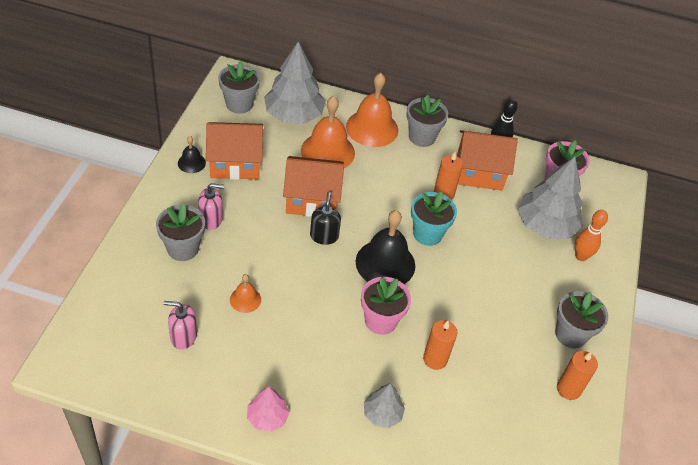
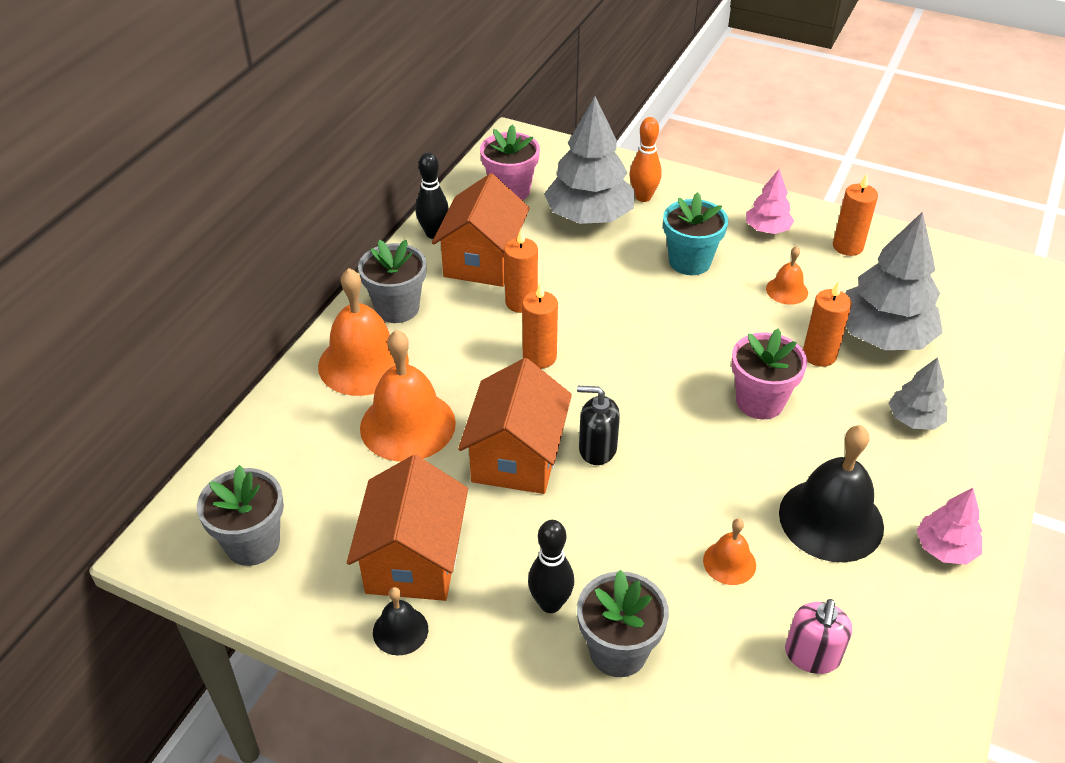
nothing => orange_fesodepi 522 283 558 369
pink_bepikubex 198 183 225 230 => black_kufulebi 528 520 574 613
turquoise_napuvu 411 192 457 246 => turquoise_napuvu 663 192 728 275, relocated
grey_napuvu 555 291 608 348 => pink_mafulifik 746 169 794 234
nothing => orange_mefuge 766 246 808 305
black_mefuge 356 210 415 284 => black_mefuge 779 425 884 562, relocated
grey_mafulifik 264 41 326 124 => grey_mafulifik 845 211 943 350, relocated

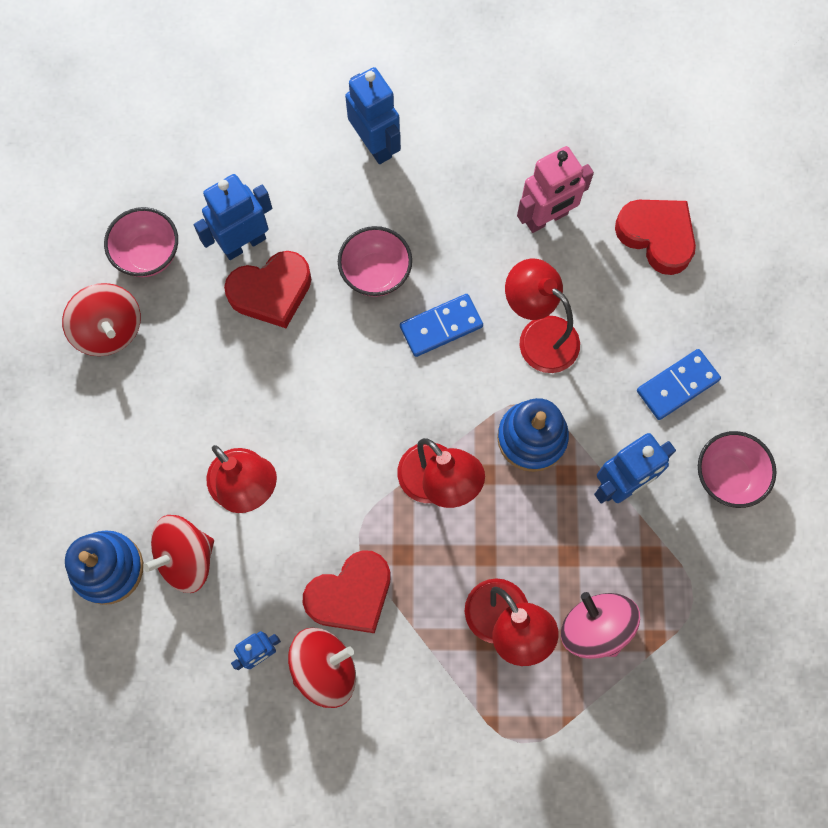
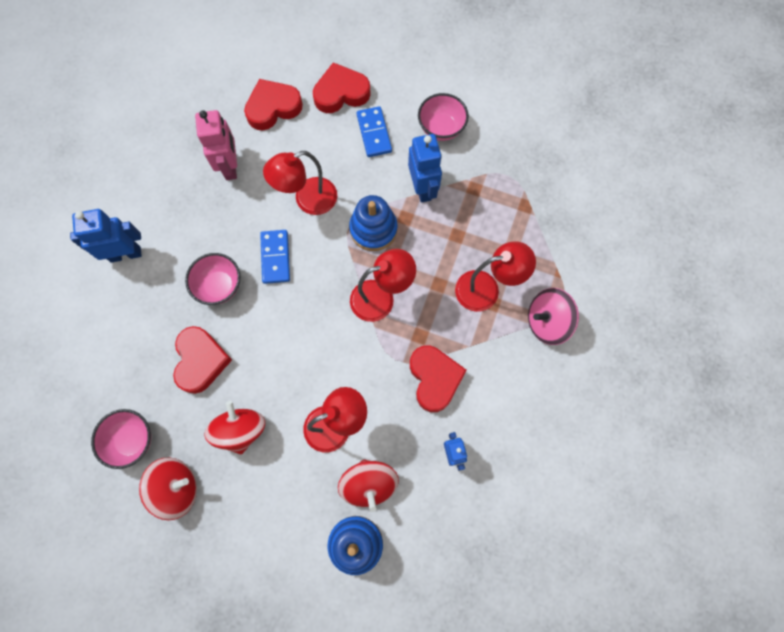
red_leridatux 288 628 356 708 => red_leridatux 204 401 265 455, relocated
nothing => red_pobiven 313 62 371 113
pink_leridatux 561 592 640 659 => pink_leridatux 528 288 579 345, relocated
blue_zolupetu 194 174 272 260 => nothing

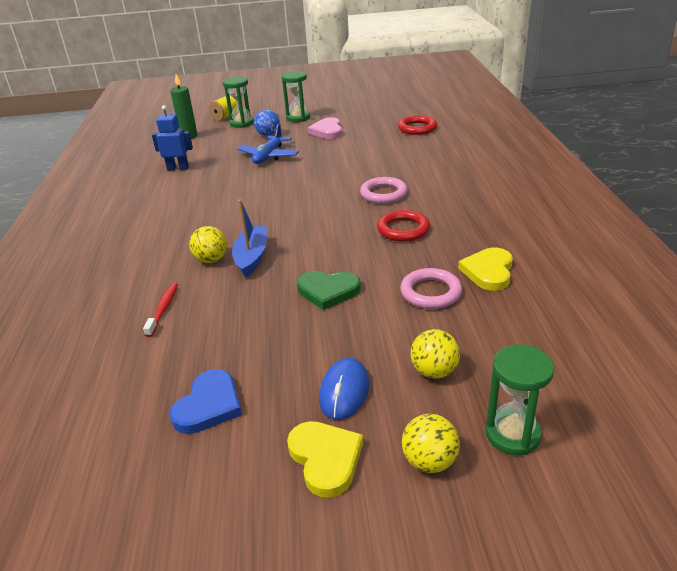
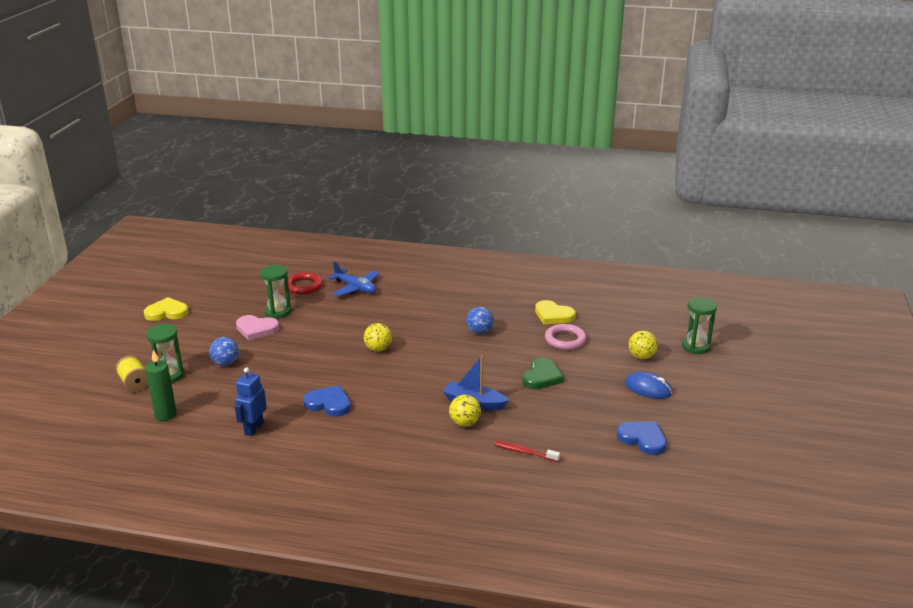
yellow_pobiven 287 421 363 498 => yellow_pobiven 144 297 189 321, relocated
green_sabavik 282 71 310 122 => green_sabavik 260 265 291 318, relocated
nothing => blue_pobiven 303 385 351 417
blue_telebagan 237 123 299 164 => blue_telebagan 328 262 379 296, relocated
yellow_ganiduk 402 414 460 473 => yellow_ganiduk 364 323 392 351, relocated
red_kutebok 377 210 430 242 => blue_ganiduk 466 307 494 334
pink_kutebok 360 177 408 204 => nothing

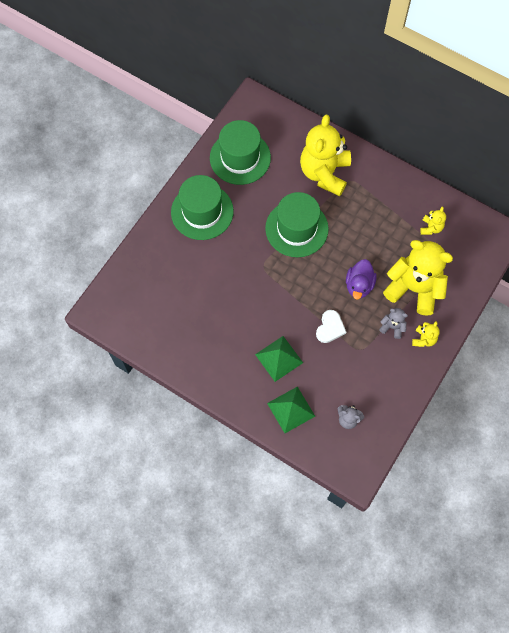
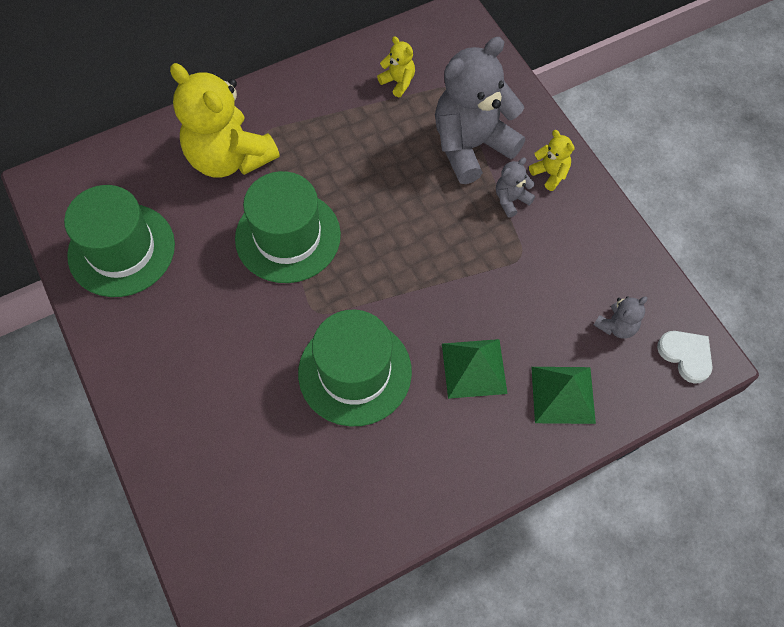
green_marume 171 175 234 240 => green_marume 298 310 412 427, relocated
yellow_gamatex 383 240 453 316 => grey_gamatex 435 37 525 184
white_pobiven 316 310 346 343 => white_pobiven 657 331 712 384, relocated
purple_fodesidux 346 259 377 299 => nothing

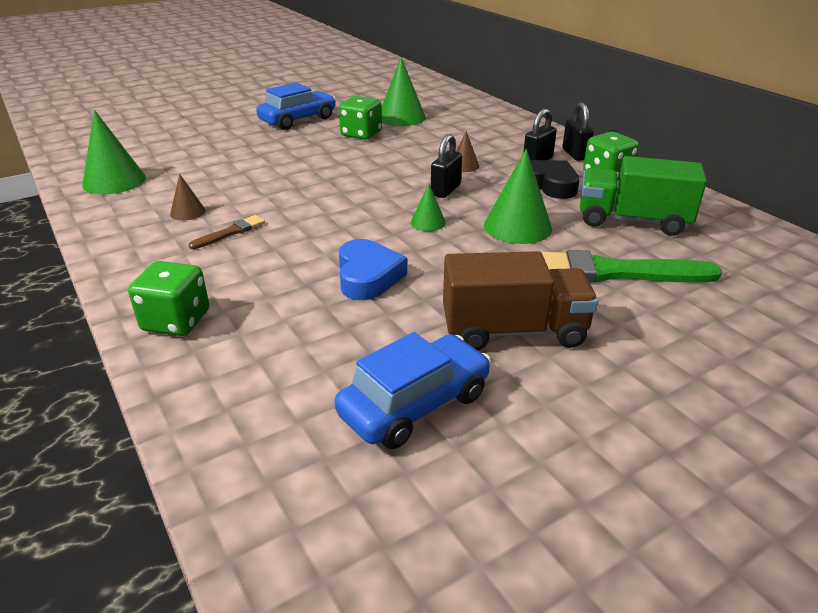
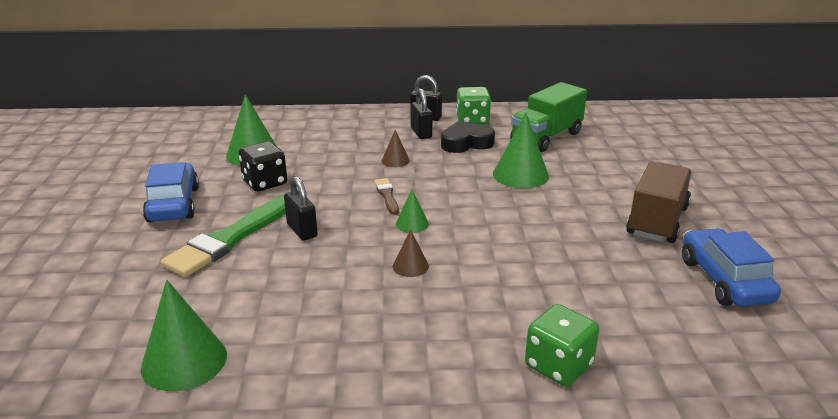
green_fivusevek 541 250 722 283 => green_fivusevek 161 196 286 277, relocated
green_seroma 339 96 382 140 => black_seroma 238 141 287 192
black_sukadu 431 134 462 198 => black_sukadu 284 176 318 240, relocated
brown_fivusevek 189 215 265 249 => brown_fivusevek 374 178 399 215, relocated
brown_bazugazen 170 174 206 220 => brown_bazugazen 393 229 429 277, relocated
green_bazugazen 411 184 446 231 => green_bazugazen 396 189 429 233, relocated
blue_pobiven 339 239 407 300 => nothing

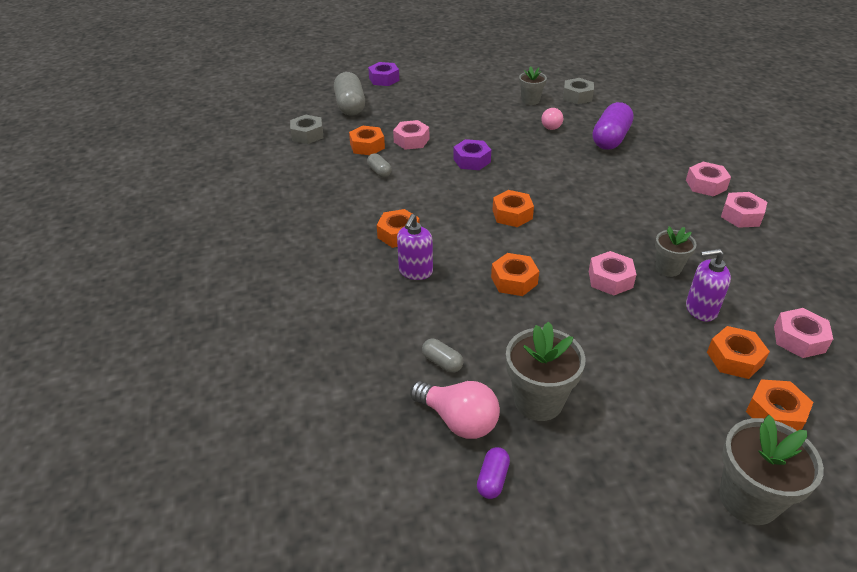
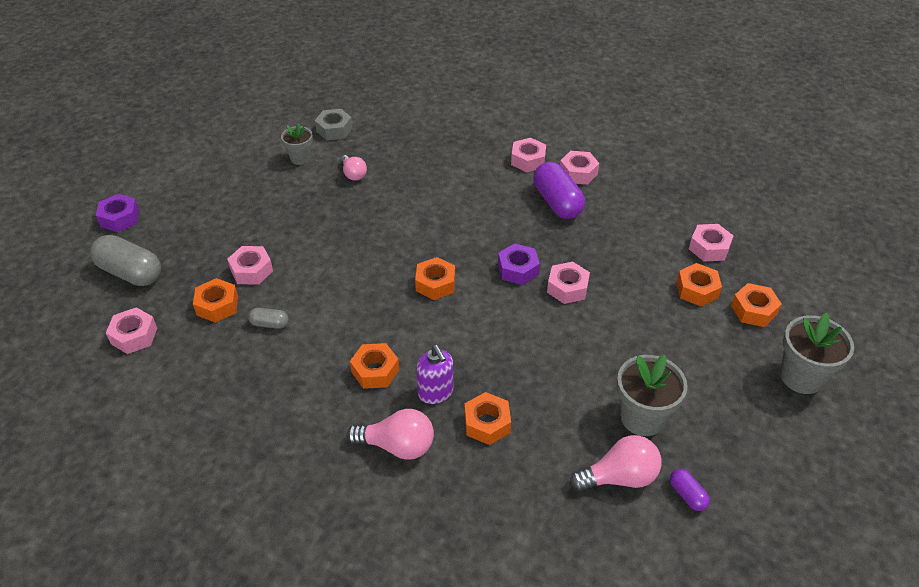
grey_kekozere 290 115 323 144 => pink_kekozere 106 307 157 354
nothing => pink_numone 347 409 434 460
orange_kekozere 491 253 539 296 => orange_kekozere 465 392 511 445, relocated
purple_kekozere 453 139 491 170 => purple_kekozere 498 243 540 285, relocated
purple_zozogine 592 102 634 150 => purple_zozogine 533 162 585 219, relocated
grey_zozogine 422 339 463 373 => nothing
grey_napuvu 655 227 697 277 => nothing
purple_bepikubex 686 249 731 322 => nothing

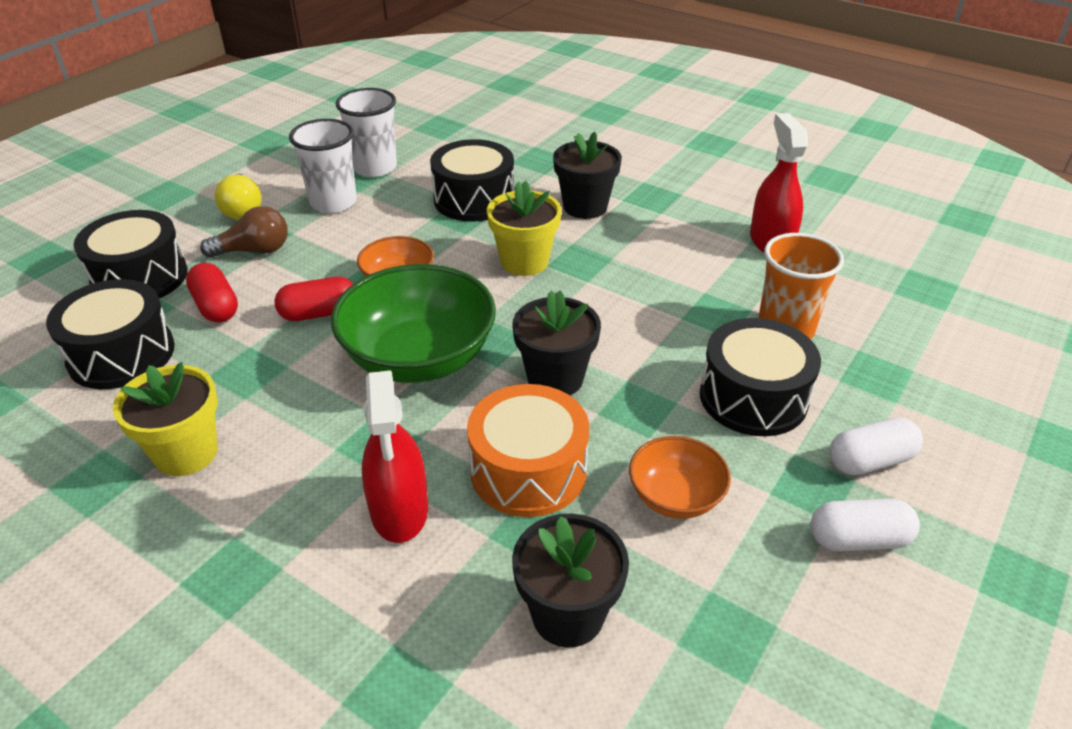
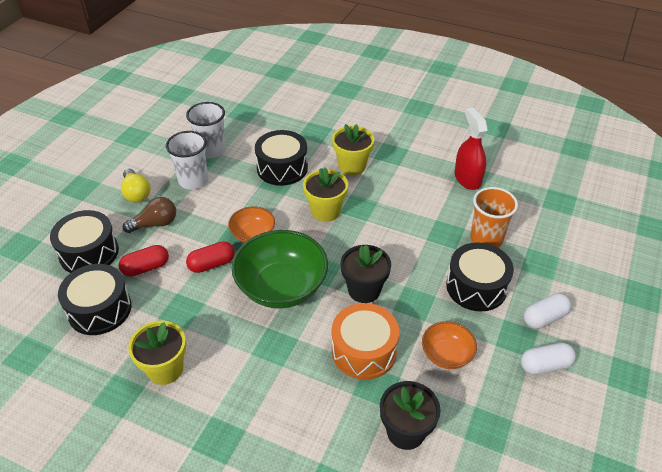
red_zozogine 186 263 238 322 => red_zozogine 119 245 169 277, 75 degrees counterclockwise
black_napuvu 553 132 622 219 => yellow_napuvu 332 124 374 175
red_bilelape 362 370 428 543 => nothing

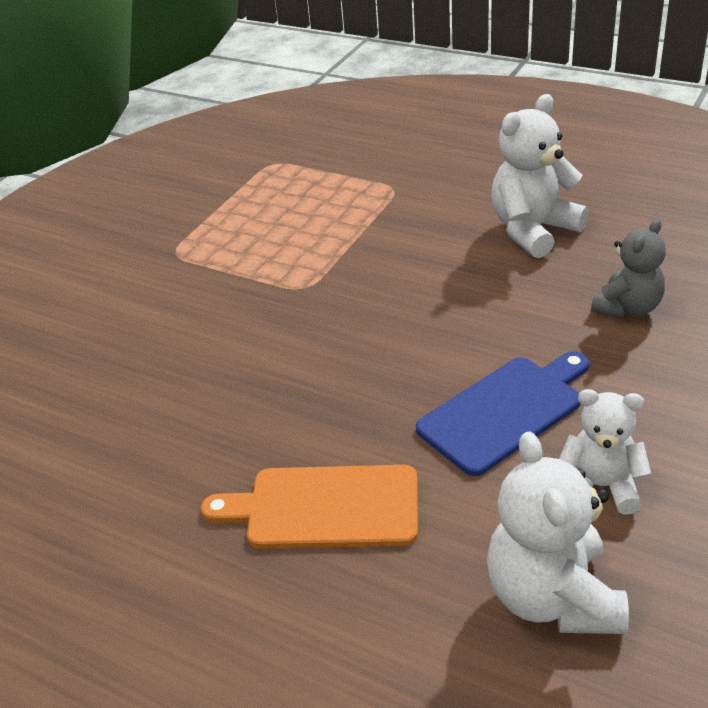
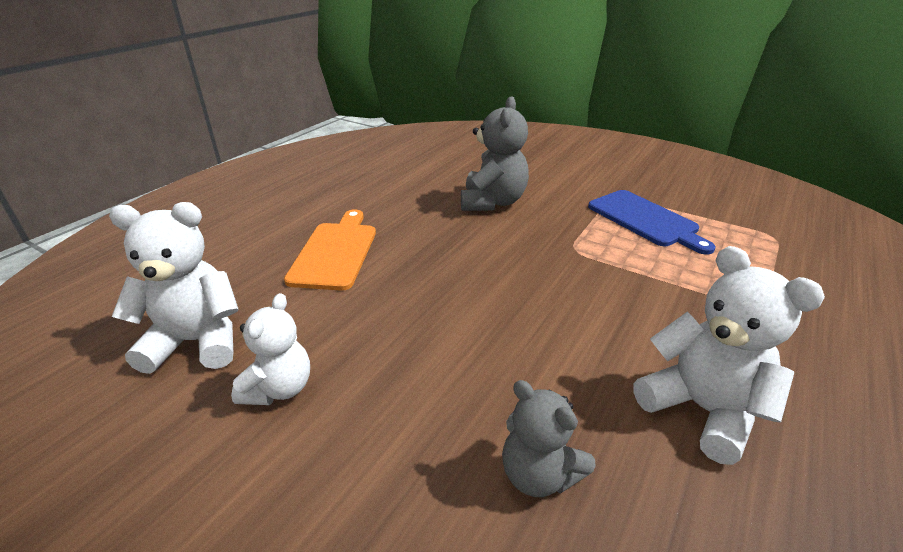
nothing => grey_gamatex 461 96 529 211
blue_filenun 416 351 590 476 => blue_filenun 588 190 715 255, relocated

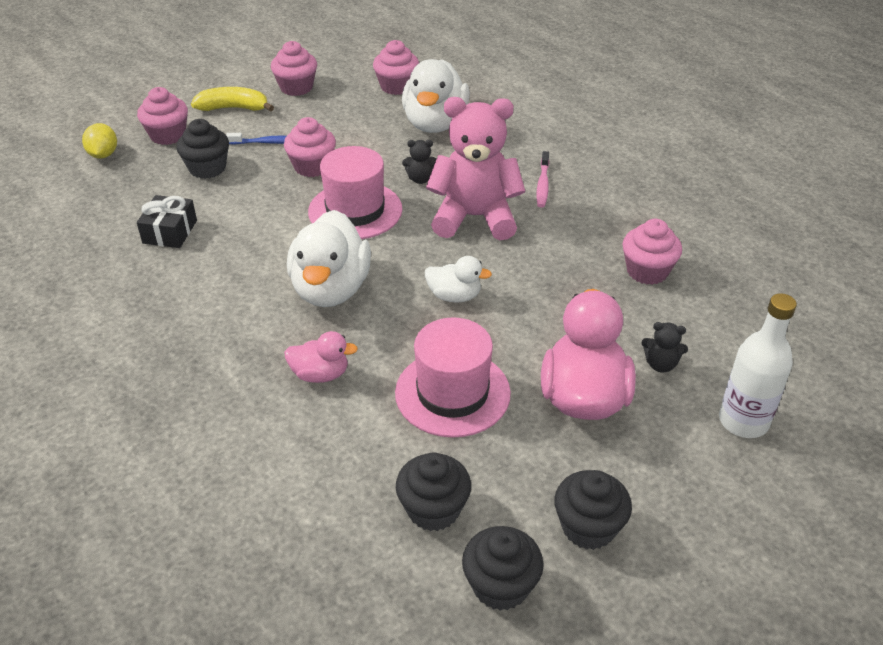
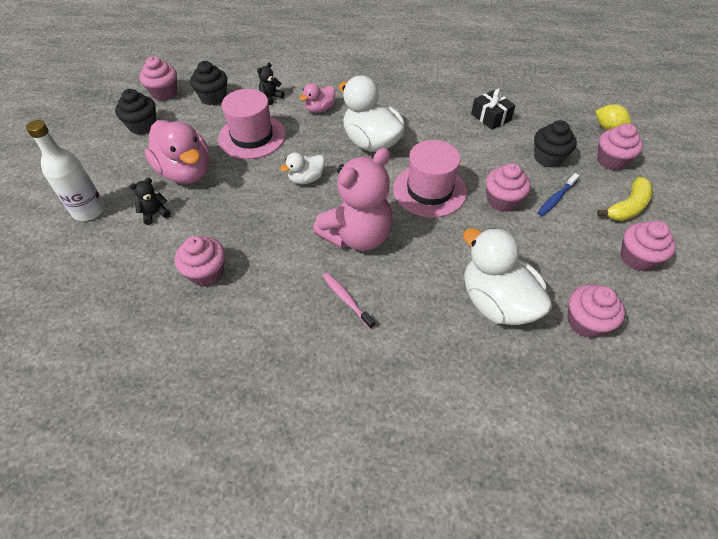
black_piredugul 462 526 544 611 => pink_piredugul 139 56 177 101
black_gamatex 402 140 437 184 => black_gamatex 257 63 285 105, relocated

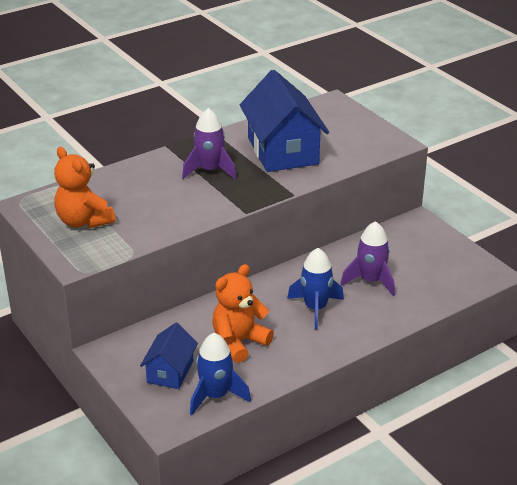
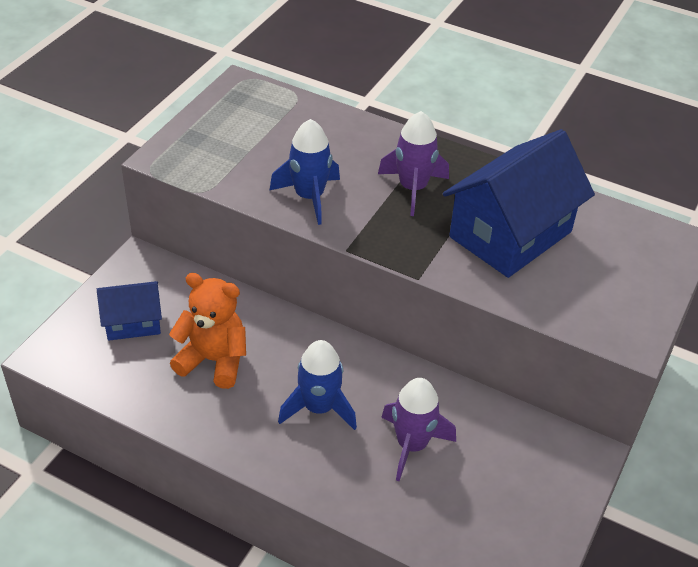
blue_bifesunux 190 333 251 415 => blue_bifesunux 270 119 340 225, relocated
orange_gamatex 54 147 115 229 => nothing

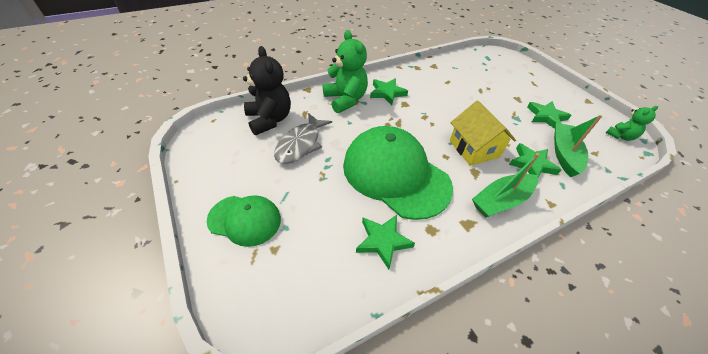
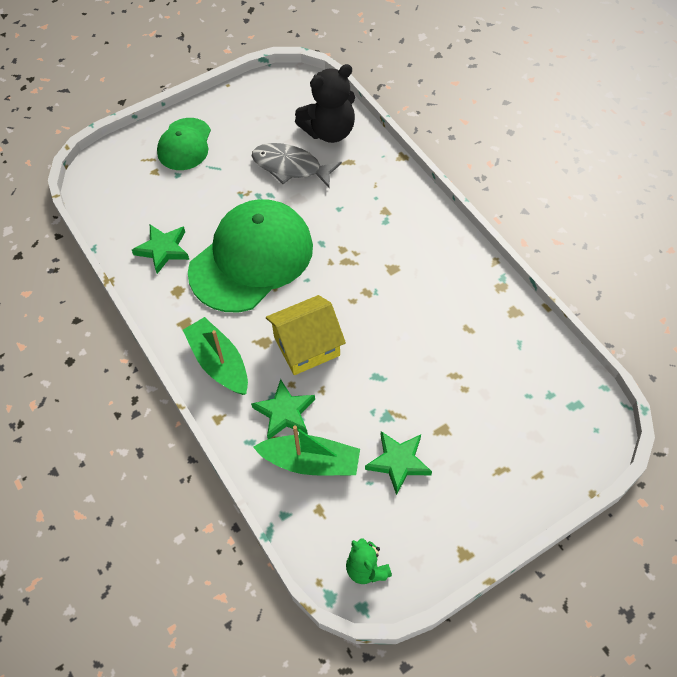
green_gamatex 323 30 368 113 => nothing
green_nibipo 370 78 408 105 => nothing

